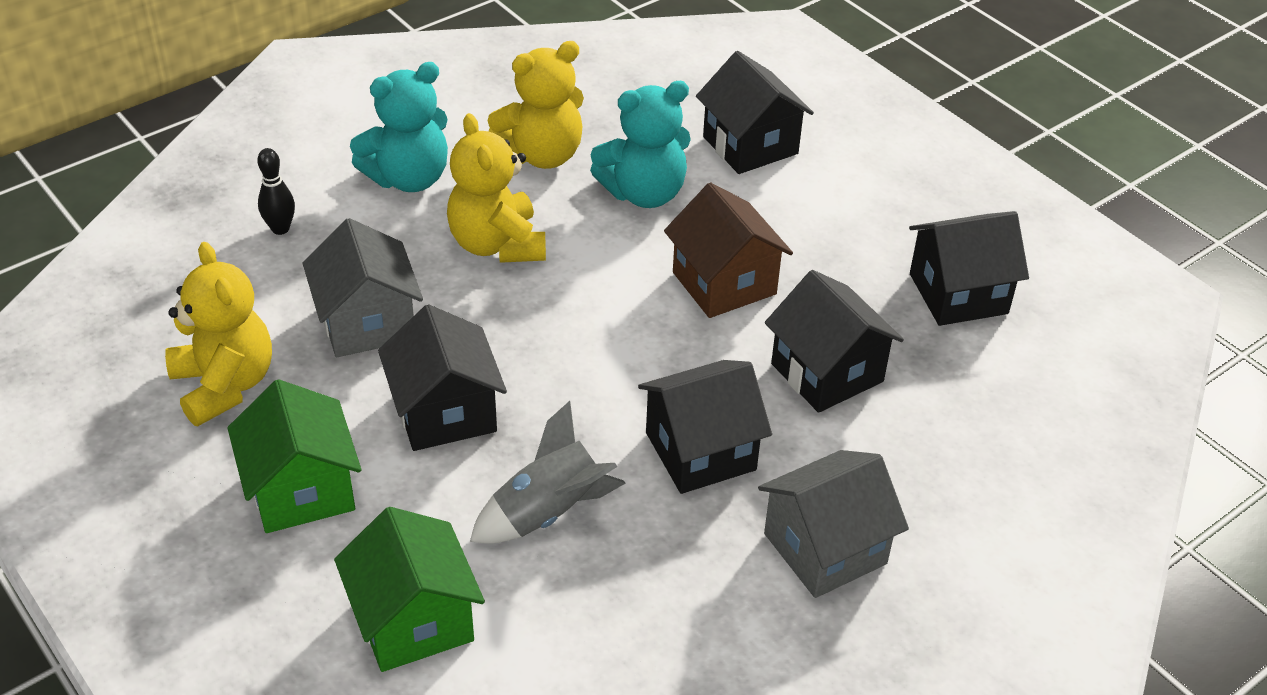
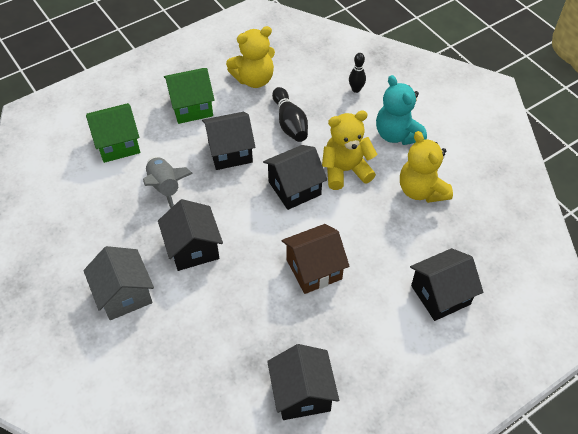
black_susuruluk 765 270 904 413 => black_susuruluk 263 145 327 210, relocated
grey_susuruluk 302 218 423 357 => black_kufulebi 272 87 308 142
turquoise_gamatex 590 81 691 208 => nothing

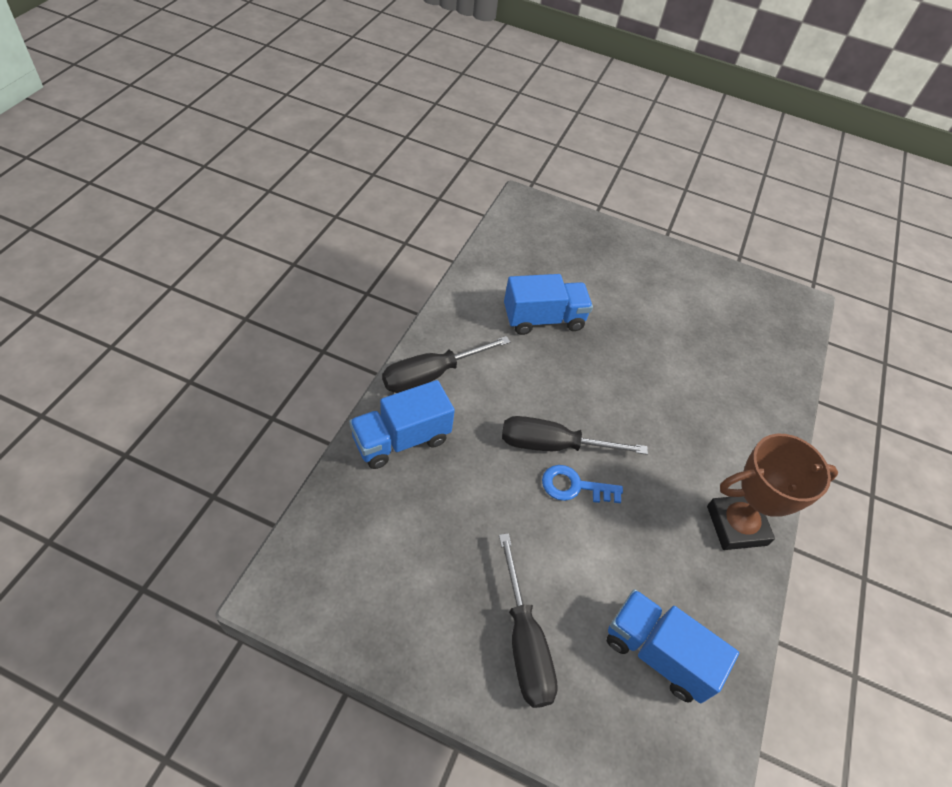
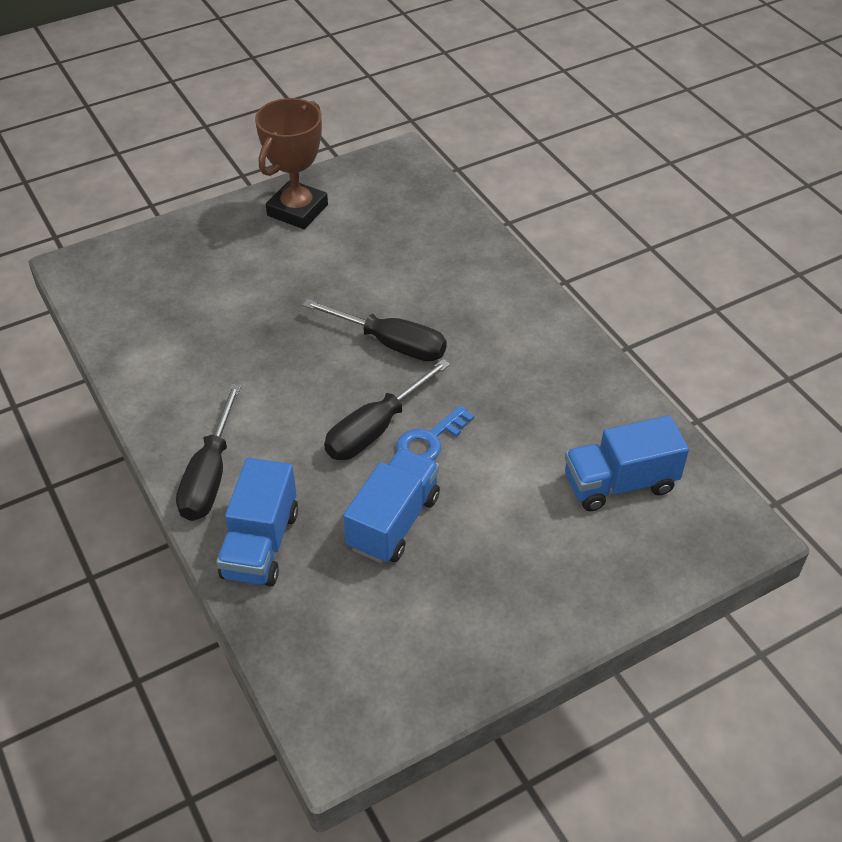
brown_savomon 707 434 838 550 => brown_savomon 255 98 328 229, relocated
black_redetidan 499 533 558 708 => black_redetidan 303 299 447 361, relocated
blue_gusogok 504 274 593 335 => blue_gusogok 343 448 440 563, relocated

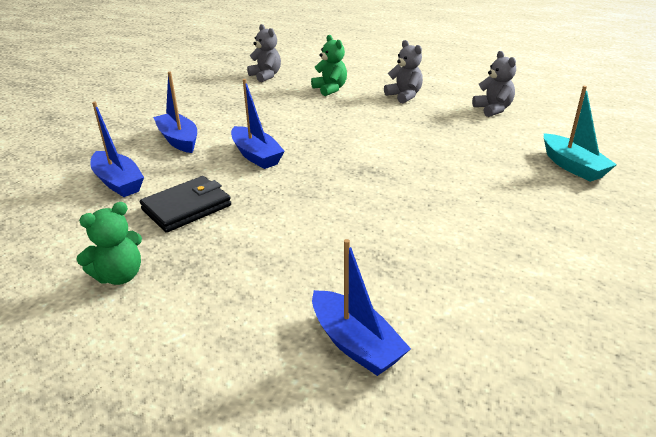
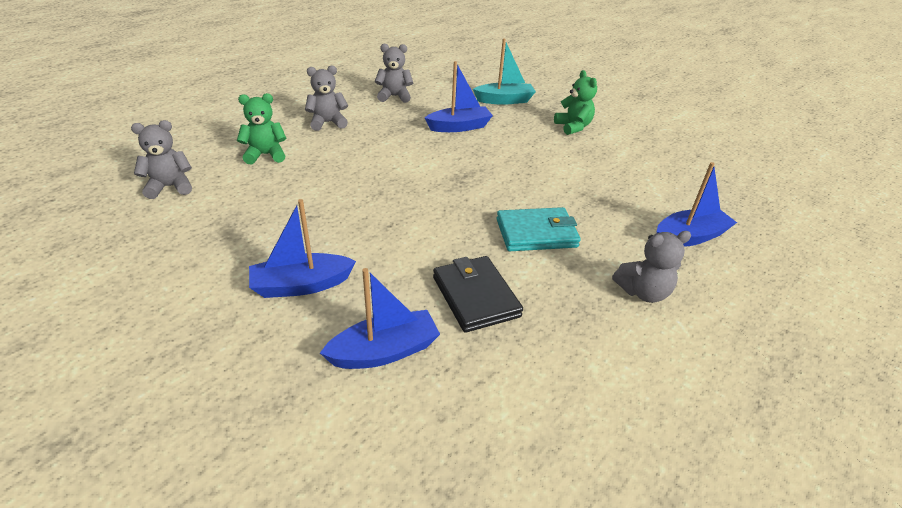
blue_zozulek 231 79 285 169 => blue_zozulek 425 61 493 132, relocated
nothing => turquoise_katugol 497 207 581 251
green_gamatex 76 202 142 285 => green_gamatex 554 70 597 135, relocated
nothing => grey_gamatex 612 231 691 303

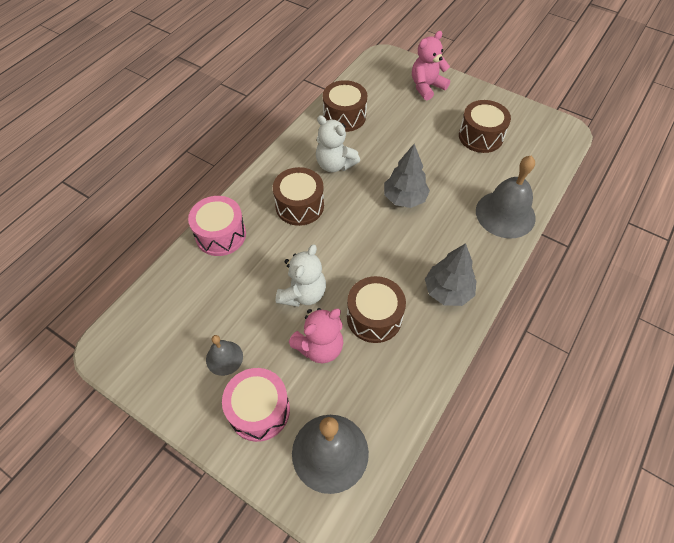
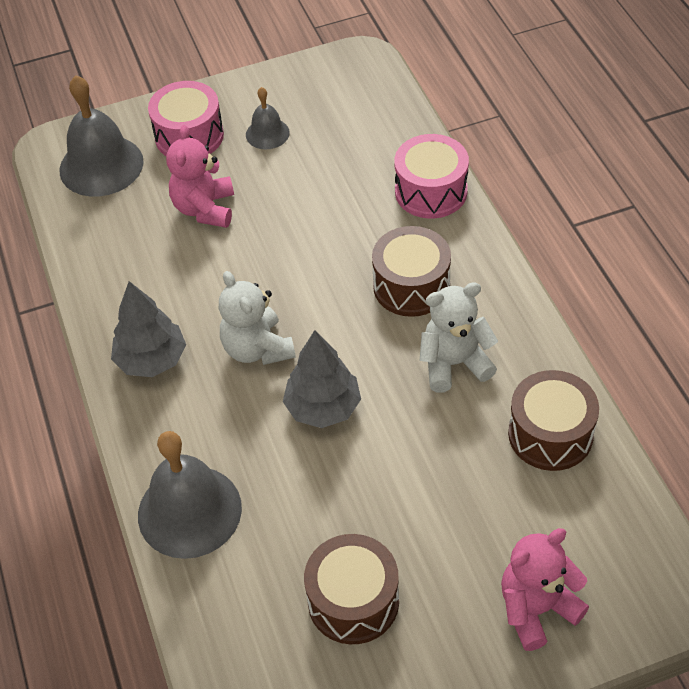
white_gamatex 276 244 326 307 => white_gamatex 219 271 296 365, relocated
pink_gamatex 412 31 450 100 => pink_gamatex 501 528 589 651, 120 degrees counterclockwise
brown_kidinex 347 276 406 343 => nothing

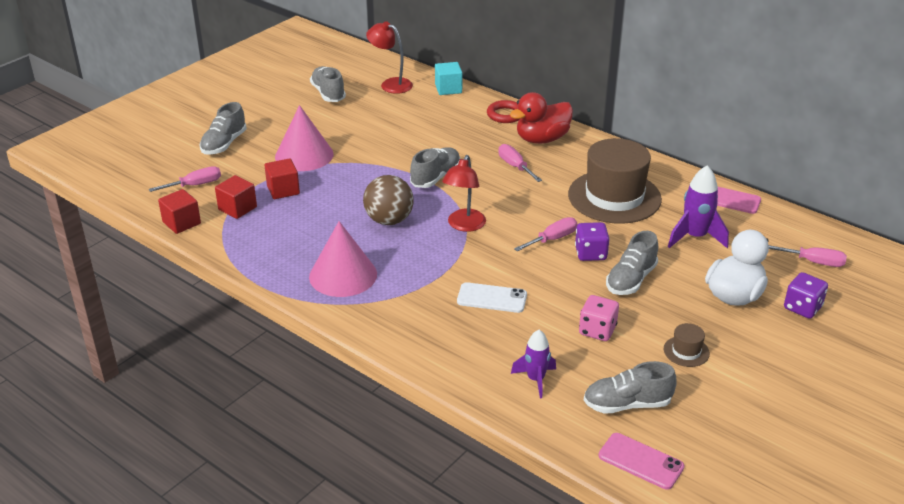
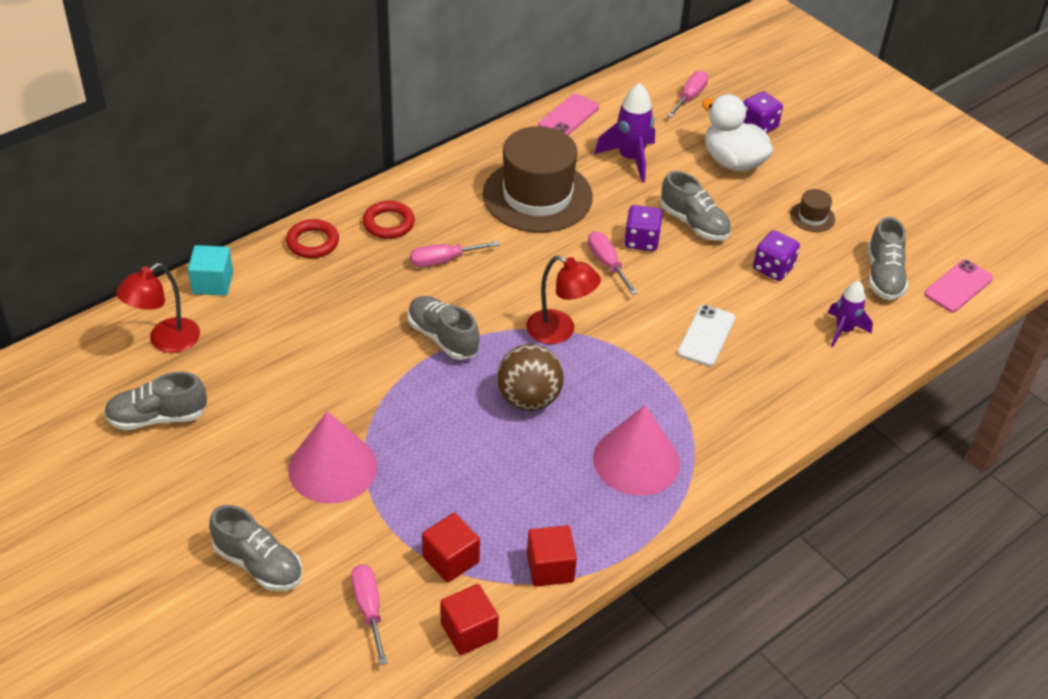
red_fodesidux 510 92 573 144 => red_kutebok 363 201 415 239
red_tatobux 264 158 300 199 => red_tatobux 527 525 577 587, relocated
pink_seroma 579 295 619 341 => purple_seroma 753 230 800 281

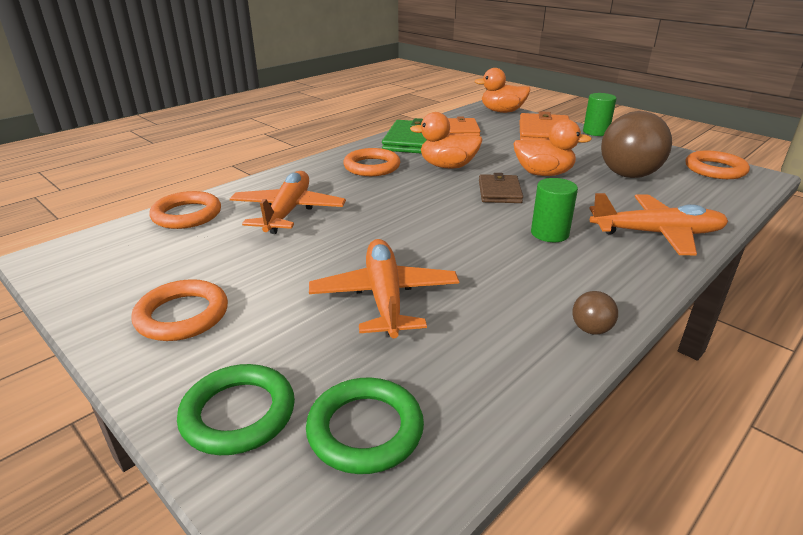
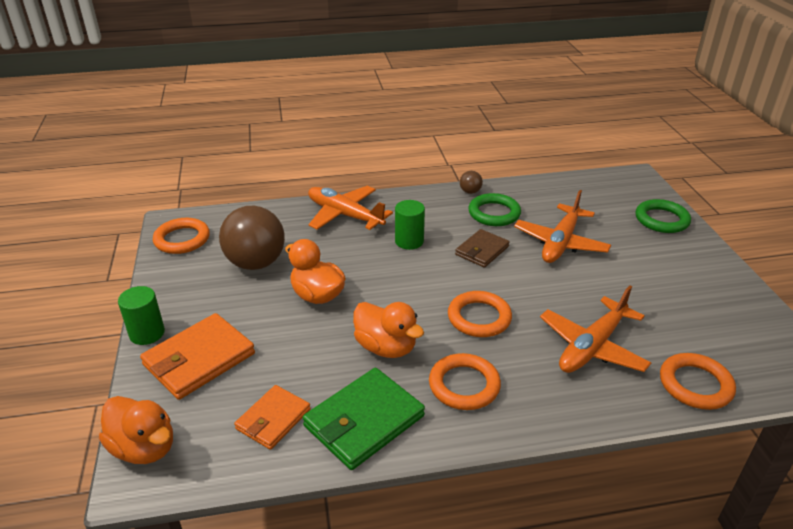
orange_kutebok 131 279 228 341 => orange_kutebok 448 291 512 337, relocated
brown_katugol 479 173 523 203 => brown_katugol 455 229 510 268, relocated
green_kutebok 306 377 424 474 => green_kutebok 468 193 521 226, relocated

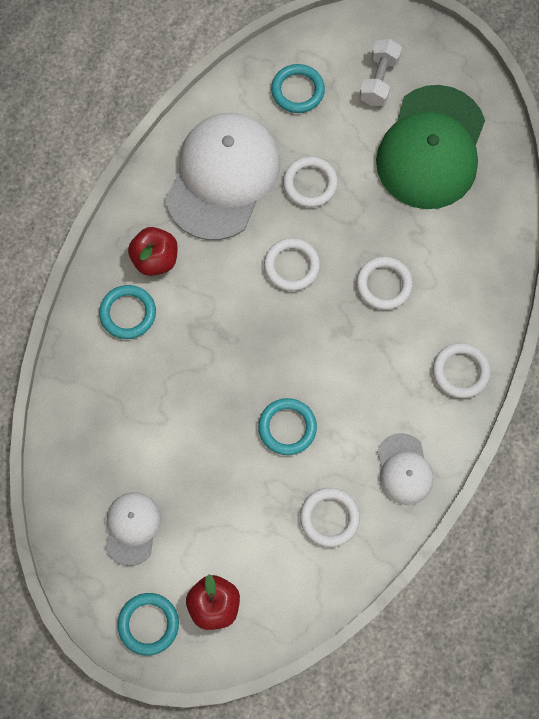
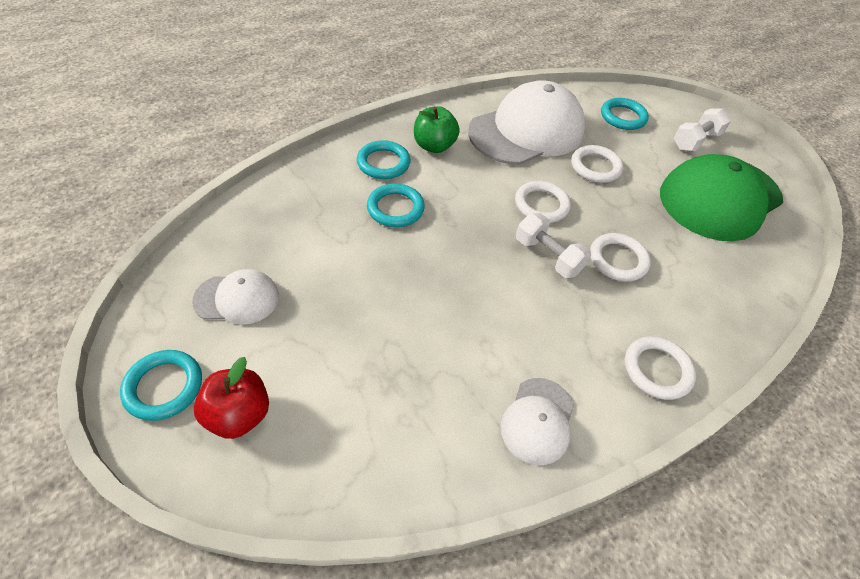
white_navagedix 105 492 161 566 => white_navagedix 192 269 279 325, 45 degrees clockwise
turquoise_kutebok 258 398 317 455 => turquoise_kutebok 367 183 425 227, relocated
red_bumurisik 128 227 178 276 => green_bumurisik 414 106 460 153
nothing => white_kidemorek 516 213 591 278
white_kutebok 300 488 360 547 => nothing

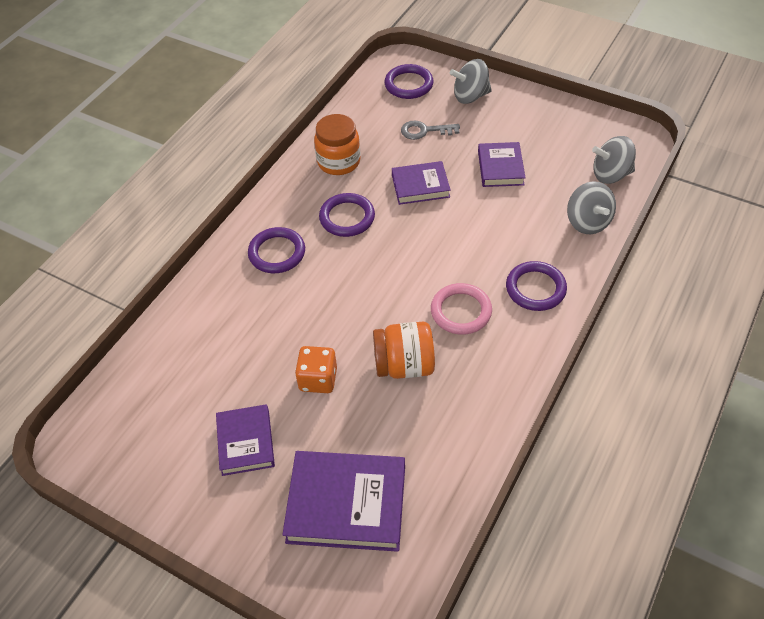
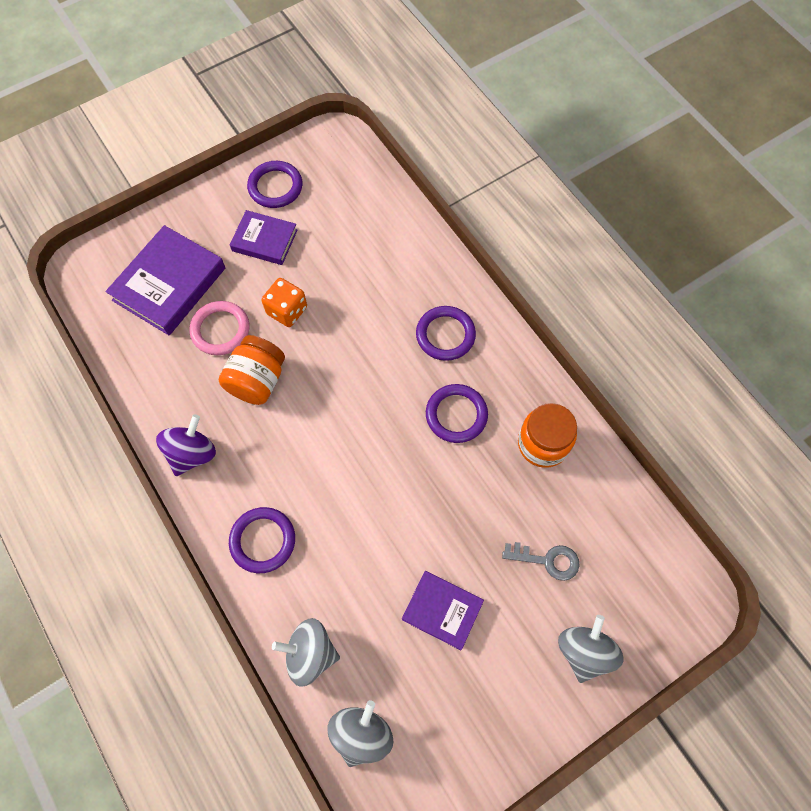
nothing => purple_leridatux 156 414 216 476
pink_kutebok 431 283 492 335 => pink_kutebok 190 301 249 355, relocated
purple_kutebok 385 64 433 99 => purple_kutebok 247 161 303 208, relocated
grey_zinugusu 401 121 460 140 => grey_zinugusu 502 542 580 581, 75 degrees clockwise
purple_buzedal 392 161 451 205 => nothing

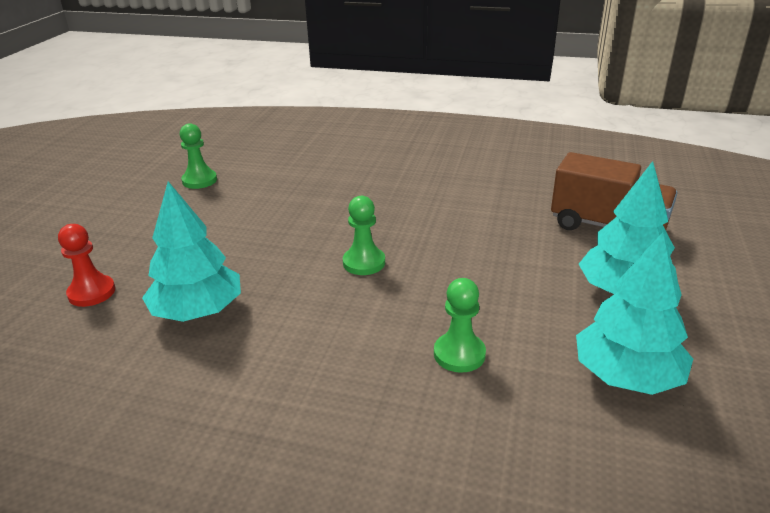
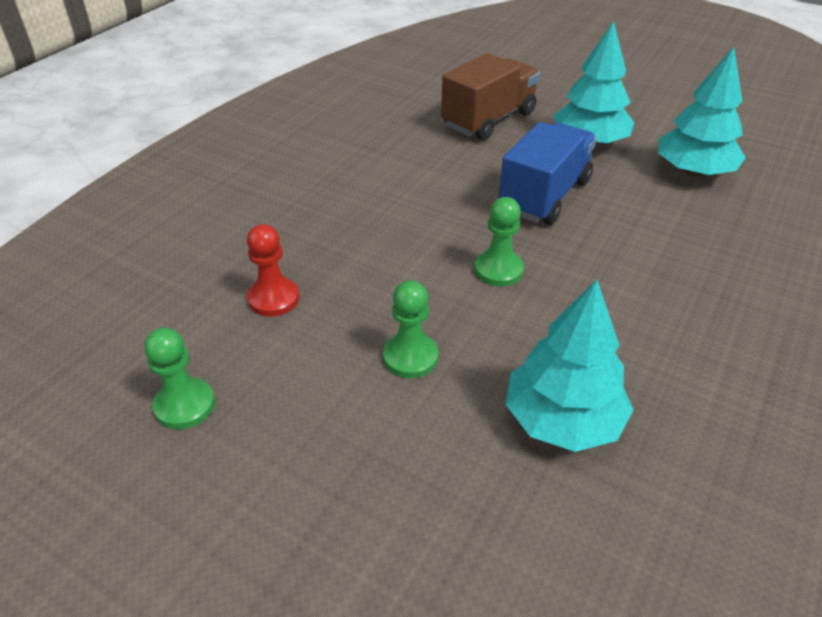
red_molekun 58 224 115 307 => red_molekun 247 224 299 317, relocated
green_molekun 434 278 486 373 => green_molekun 383 280 438 378, relocated
nothing => blue_gusogok 499 122 597 225

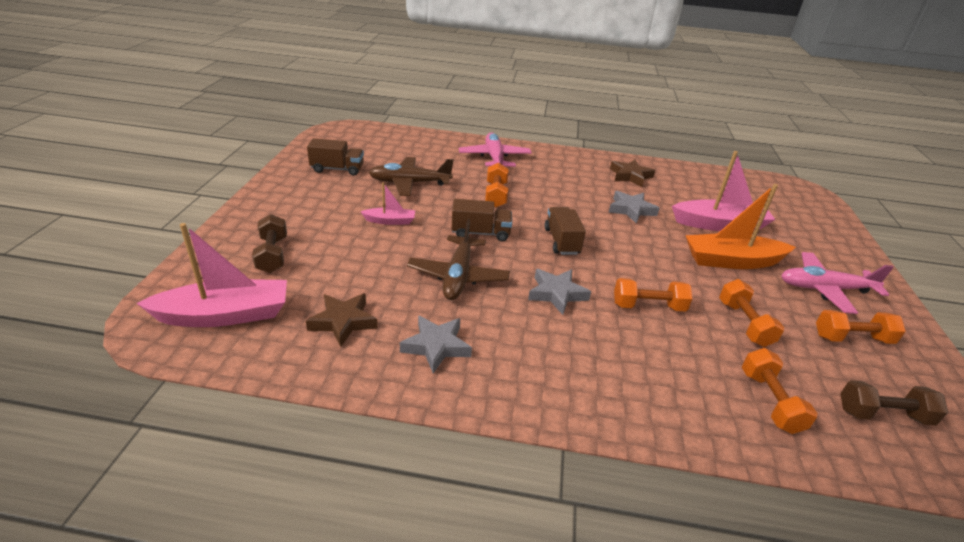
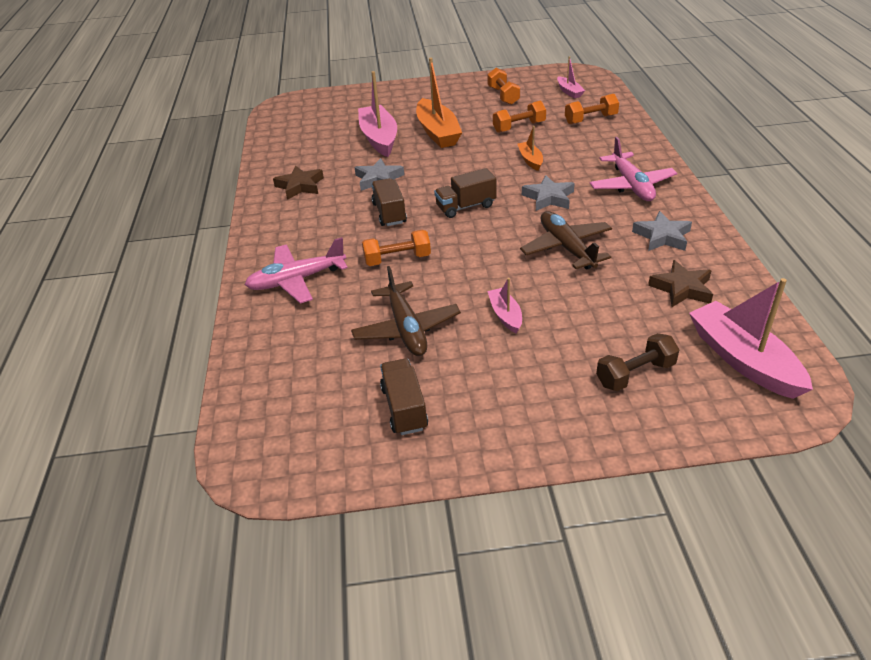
brown_gusogok 451 199 512 241 => brown_gusogok 371 178 407 226, relocated
orange_kidemorek 614 278 692 312 => orange_zozulek 517 126 543 171
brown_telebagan 407 219 510 300 => brown_telebagan 520 211 612 270, 105 degrees counterclockwise
brown_kidemorek 840 380 948 426 => pink_zozulek 557 56 585 99
pink_telebagan 781 252 894 314 => pink_telebagan 590 137 677 201, relocated

